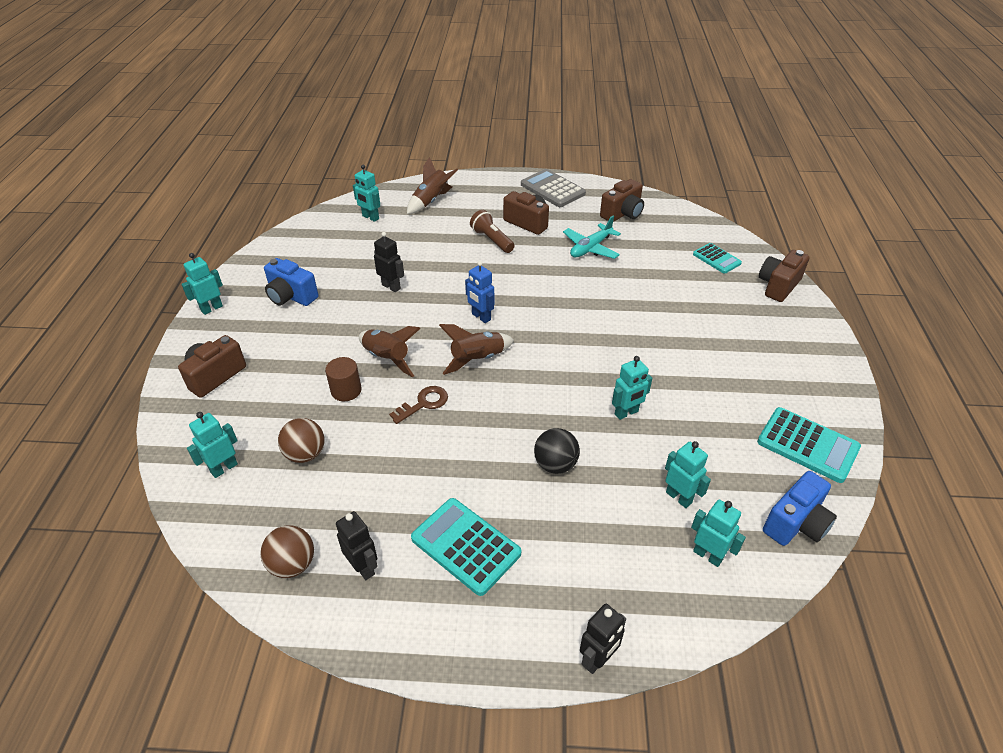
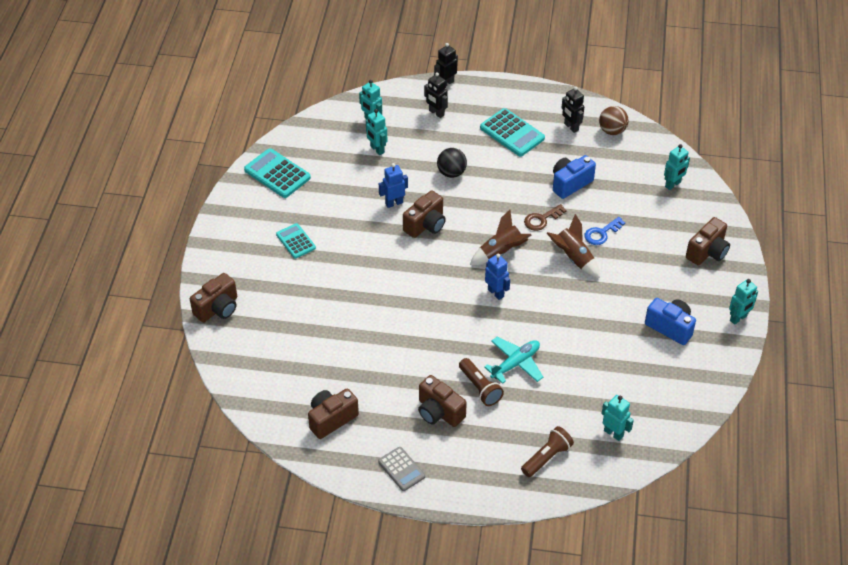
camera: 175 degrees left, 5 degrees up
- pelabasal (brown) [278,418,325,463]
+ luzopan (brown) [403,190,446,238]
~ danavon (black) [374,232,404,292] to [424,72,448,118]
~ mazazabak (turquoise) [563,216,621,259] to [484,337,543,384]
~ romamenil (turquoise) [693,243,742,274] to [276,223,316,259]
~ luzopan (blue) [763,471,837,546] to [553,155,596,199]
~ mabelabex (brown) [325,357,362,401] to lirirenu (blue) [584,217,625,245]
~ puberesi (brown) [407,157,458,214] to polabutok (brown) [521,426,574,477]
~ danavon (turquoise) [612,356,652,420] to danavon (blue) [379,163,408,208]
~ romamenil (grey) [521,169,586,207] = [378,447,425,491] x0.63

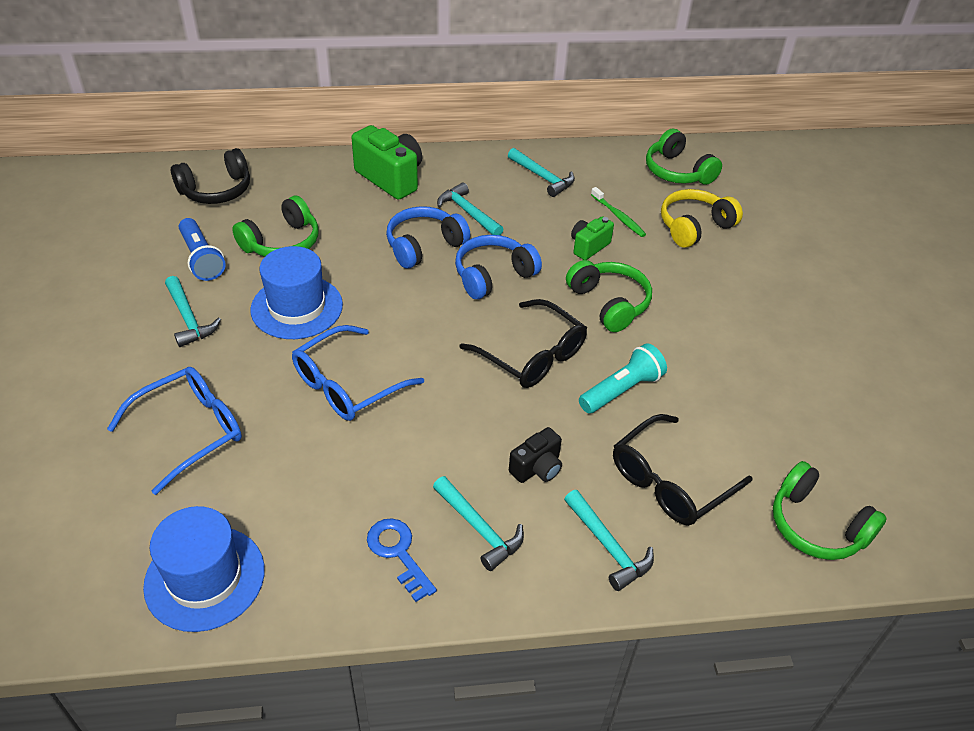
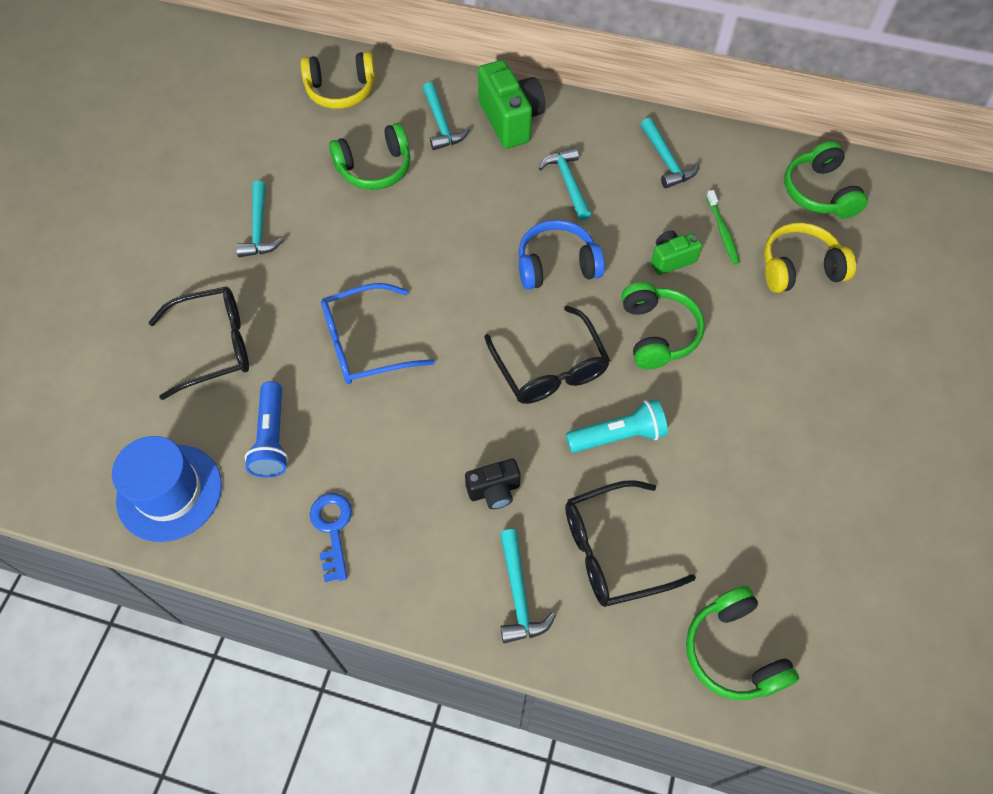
camera: 25 degrees right, 15 degrees up
- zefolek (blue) [250,246,343,339]
- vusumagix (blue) [386,206,470,269]
~ polabutok (blue) [179,218,226,281] to [245,381,288,478]
~ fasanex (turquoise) [433,476,524,571] to [423,82,470,150]
~ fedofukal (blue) [107,367,242,495] to fedofukal (black) [149,287,249,400]
~ vusumagix (black) [171,148,250,204] to vusumagix (yellow) [301,51,376,109]

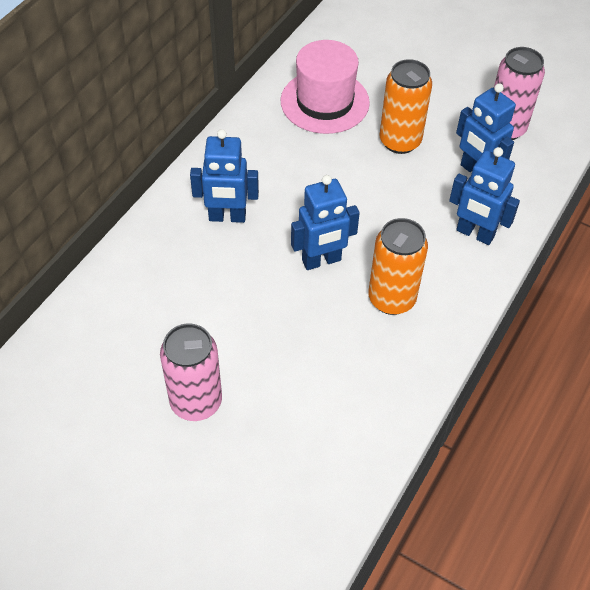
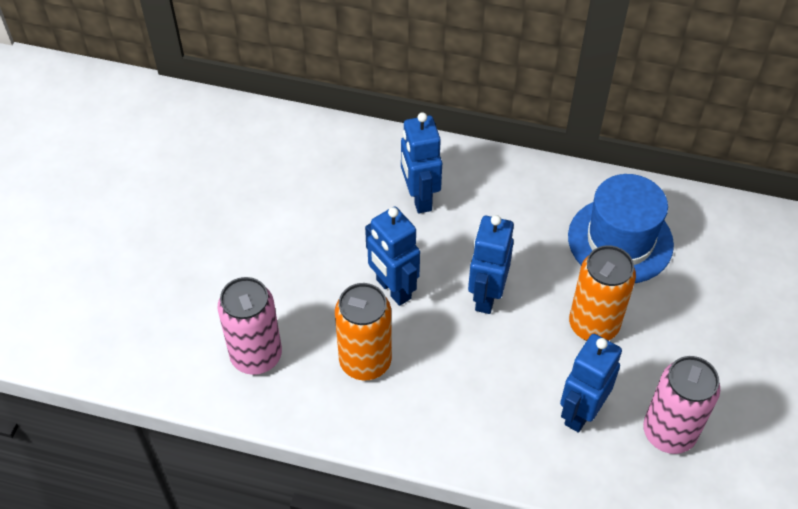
camera: 75 degrees right, 0 degrees up
~ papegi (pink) [160,324,222,421] to [218,277,282,375]
~ danavon (blue) [449,147,520,245] to [468,215,514,314]
~ zefolek (pink) [280,40,370,134] to zefolek (blue) [568,174,674,283]

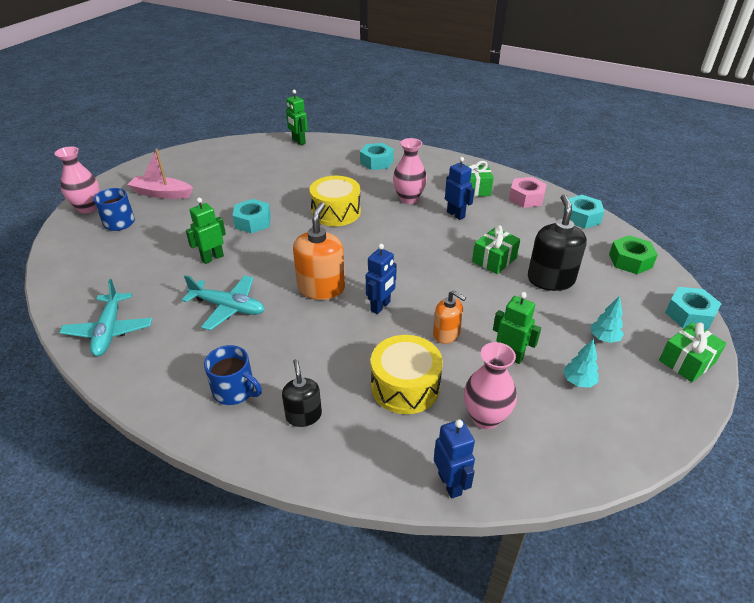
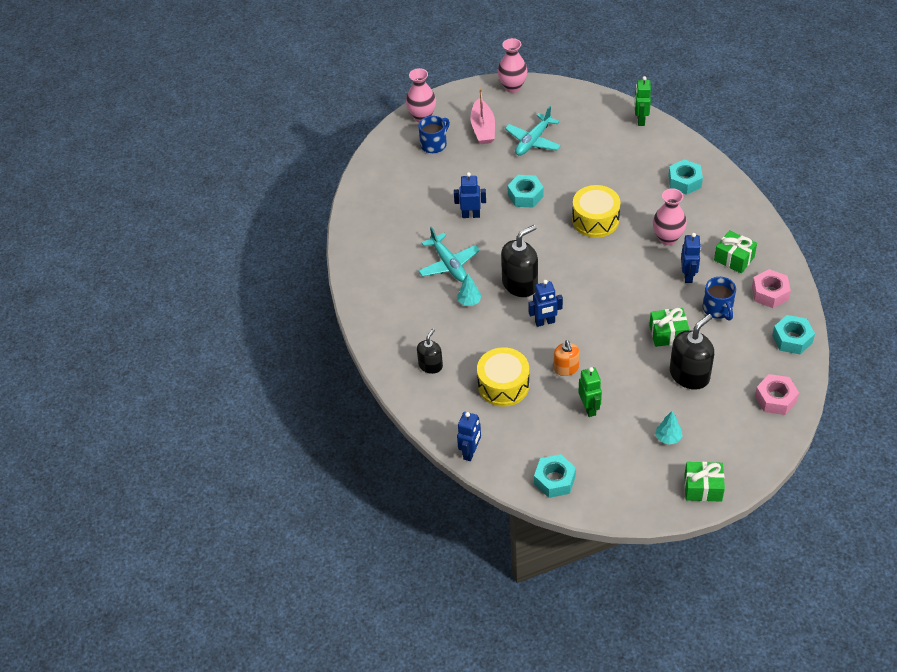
camera: 45 degrees right, 10 degrees up
~ mazazabak (turquoise) [59,279,152,356] to [505,106,561,156]
~ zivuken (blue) [204,345,262,405] to [703,277,736,320]
~ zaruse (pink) [464,342,517,429] to [497,38,528,93]
~ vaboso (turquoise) [563,339,599,388] to [457,273,482,306]
~ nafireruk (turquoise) [665,287,722,330] to [534,454,576,498]
~ danavon (green) [186,198,226,264] to danavon (blue) [454,172,486,218]
~ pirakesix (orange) [293,202,345,300] to pirakesix (black) [501,225,538,297]
~ nafireruk (green) [609,235,658,274] to nafireruk (pink) [755,374,799,415]
~ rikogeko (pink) [127,148,193,199] = [471,88,495,144] 150 degrees counterclockwise

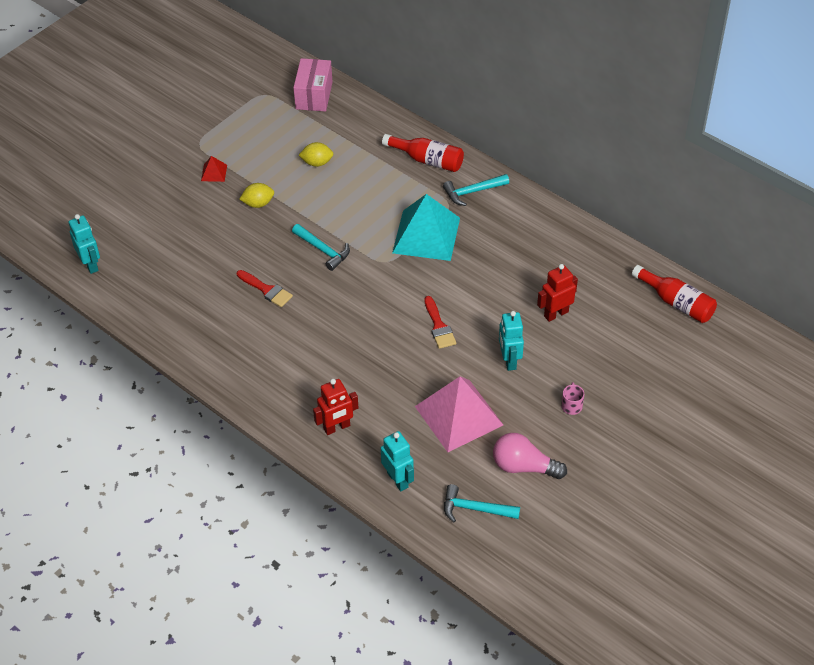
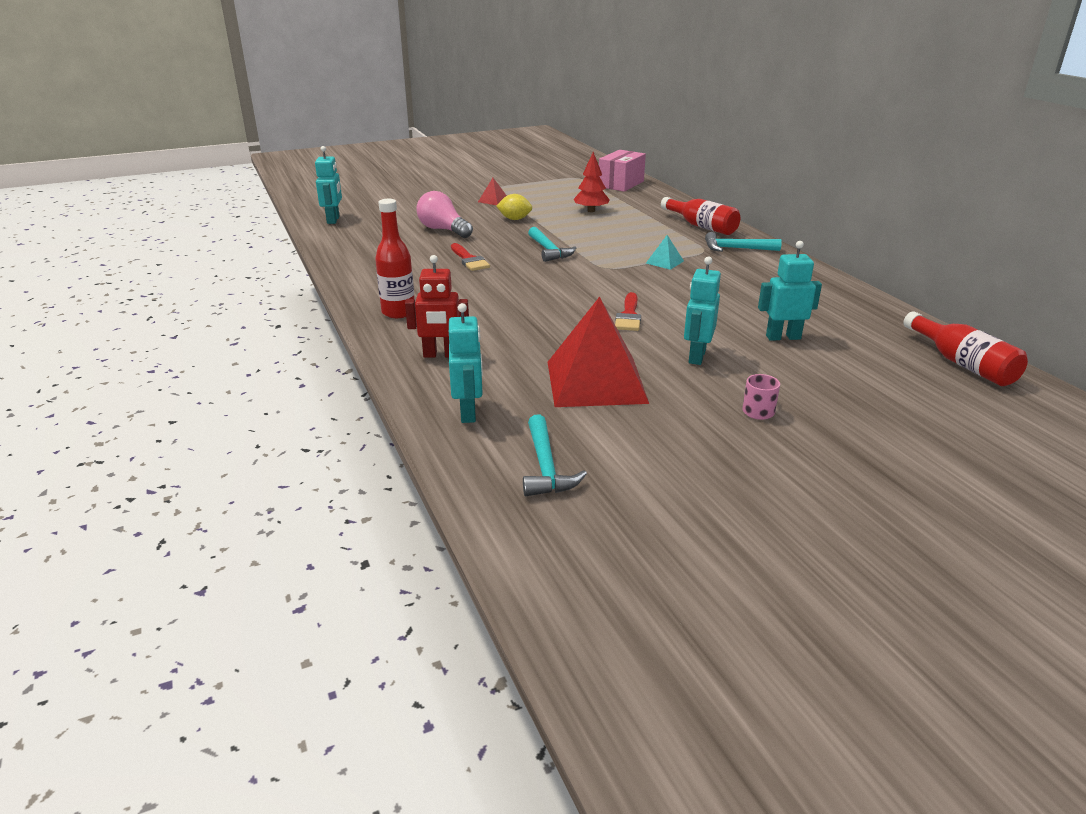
camera: 25 degrees right, 20 degrees down
+ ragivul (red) [375,199,415,318]
~ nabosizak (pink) [493,433,567,479] to [416,191,473,238]
~ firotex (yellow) [299,142,334,167] to vaboso (red) [574,152,610,212]
~ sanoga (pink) [415,376,503,452] to sanoga (red) [548,297,649,407]
~ danavon (red) [537,264,578,322] to danavon (turquoise) [758,241,822,341]
~ fasanex (turquoise) [444,484,520,522] = [523,414,587,496] 135 degrees counterclockwise
~ sanoga (turquoise) [392,194,460,261] = [646,235,684,270] x0.42

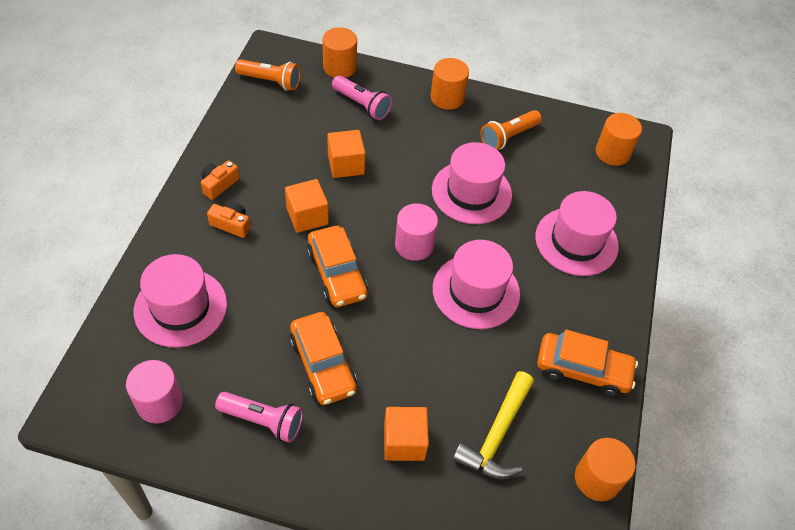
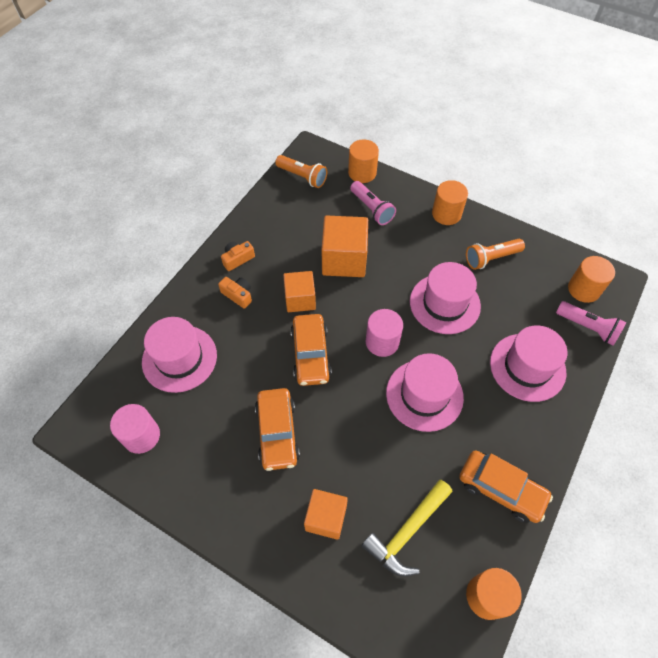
camera: 20 degrees right, 5 degrees up
~ polabutok (pink) [215,392,303,443] to [556,301,626,345]
~ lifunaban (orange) [327,130,366,178] = [322,216,368,277] x1.55

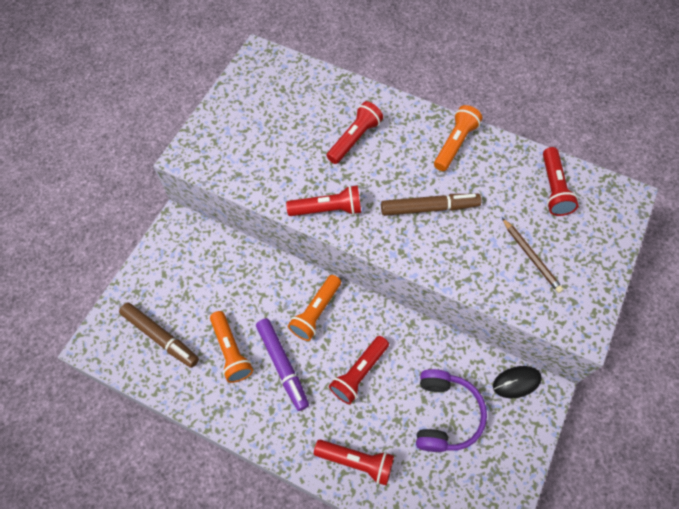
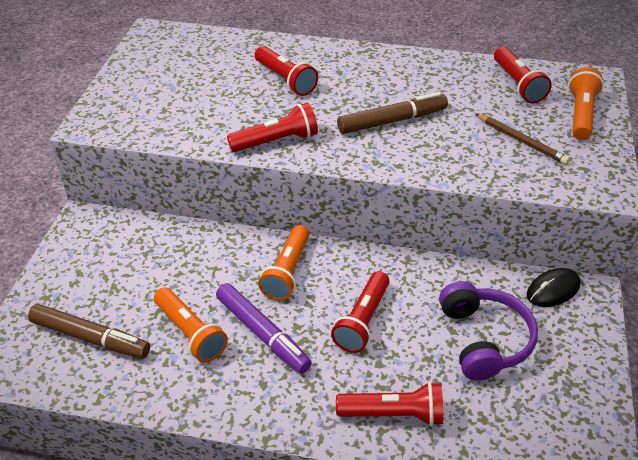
camera: 15 degrees left, 20 degrees down
~ polabutok (orange) [434,105,482,171] to [568,67,604,140]
~ polabutok (red) [327,101,383,164] = [255,46,318,96] 120 degrees clockwise

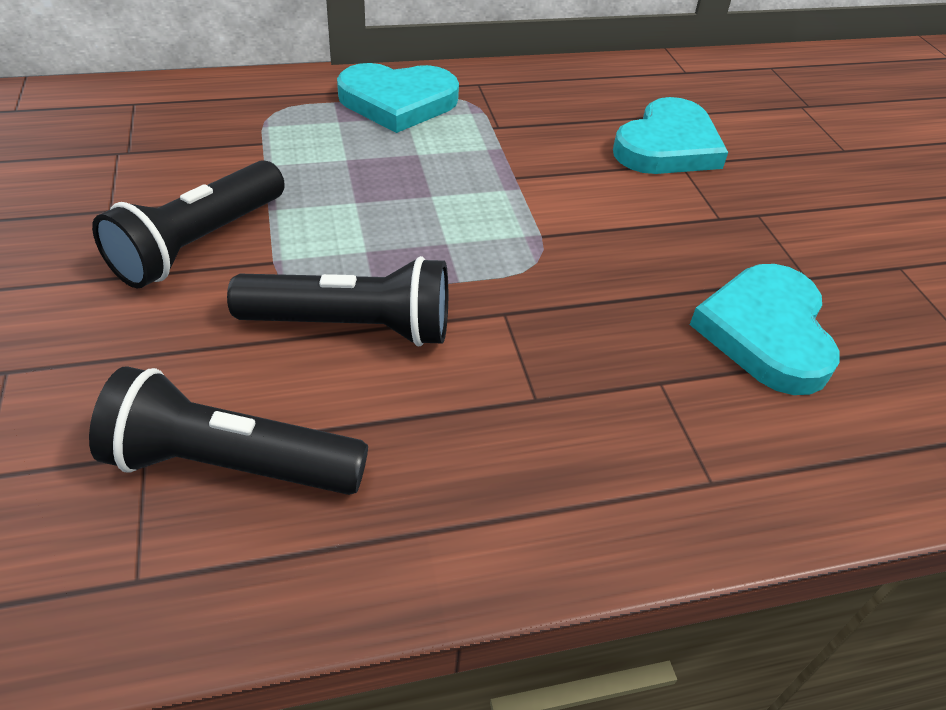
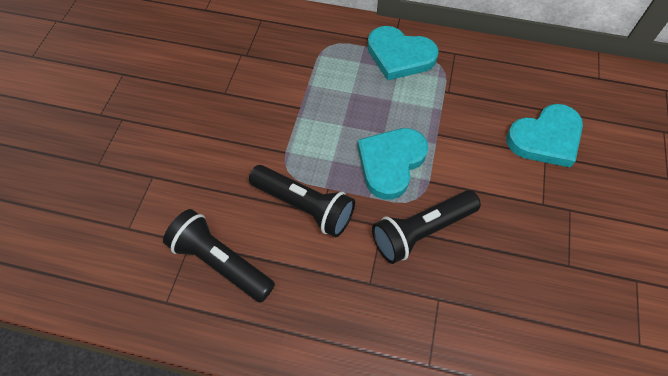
camera: 30 degrees right, 15 degrees up
~ polabutok (black) [92,160,285,289] to [372,190,481,264]
~ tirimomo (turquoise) [690,264,840,395] to [357,128,428,200]

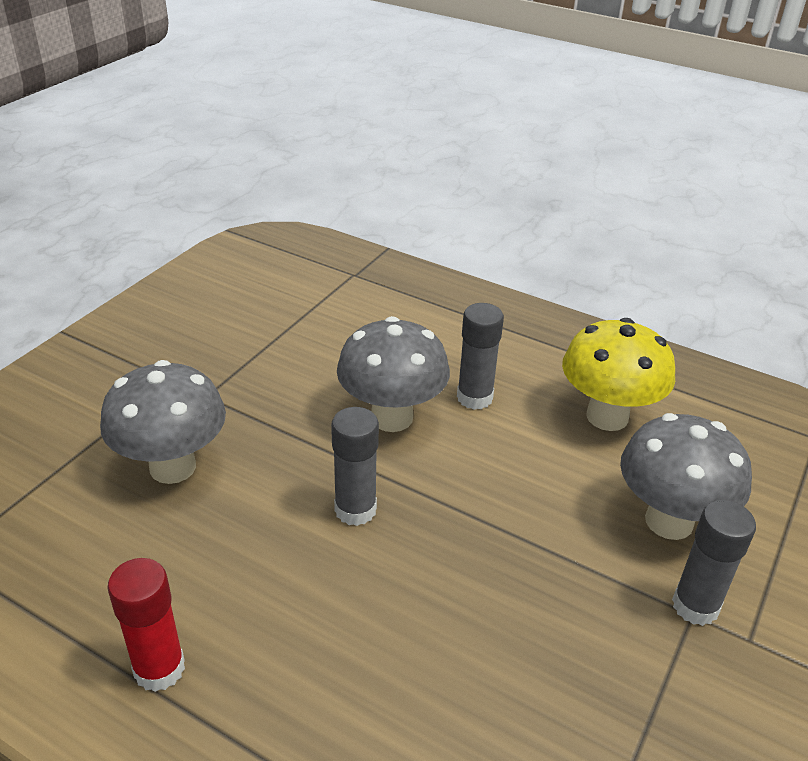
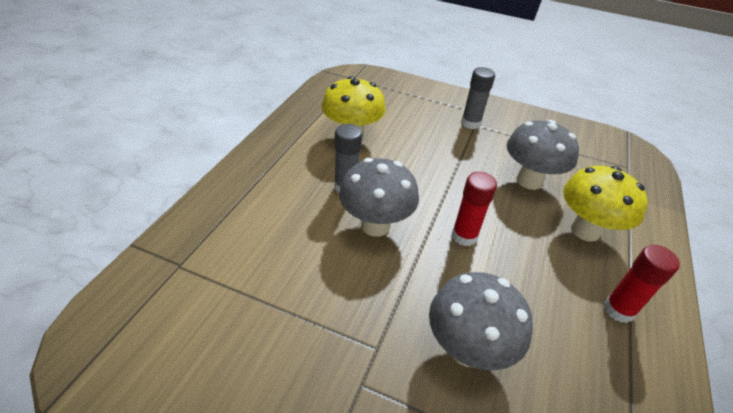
camera: 100 degrees left, 5 degrees up
+ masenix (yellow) [563,166,648,242]
~ masenix (grey) [620,413,752,540] to [507,120,579,190]
~ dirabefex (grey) [331,407,379,526] to dirabefex (red) [452,172,497,246]

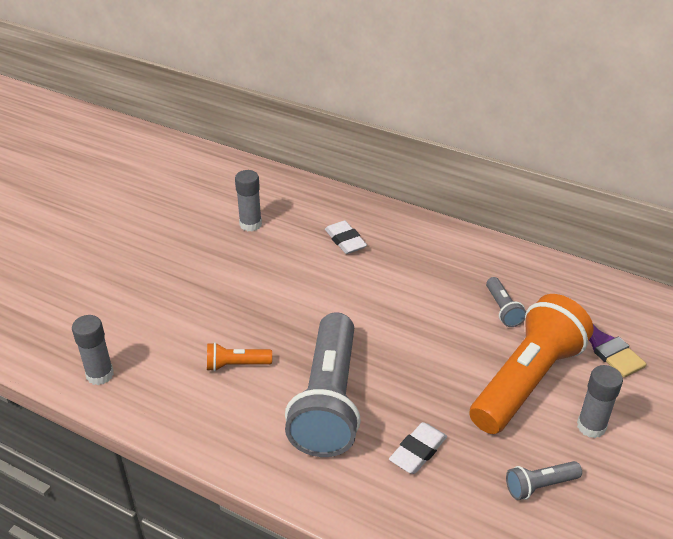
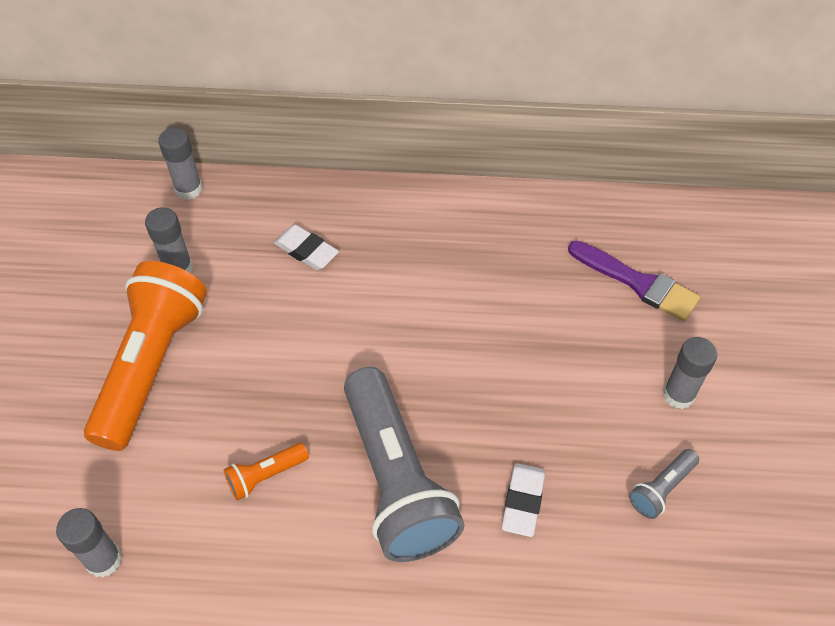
camera: 25 degrees left, 15 degrees up
- polabutok (grey) [486,277,526,327]
+ dirabefex (grey) [158,127,203,200]
~ polabutok (orange) [469,294,594,434] to [84,261,207,451]

